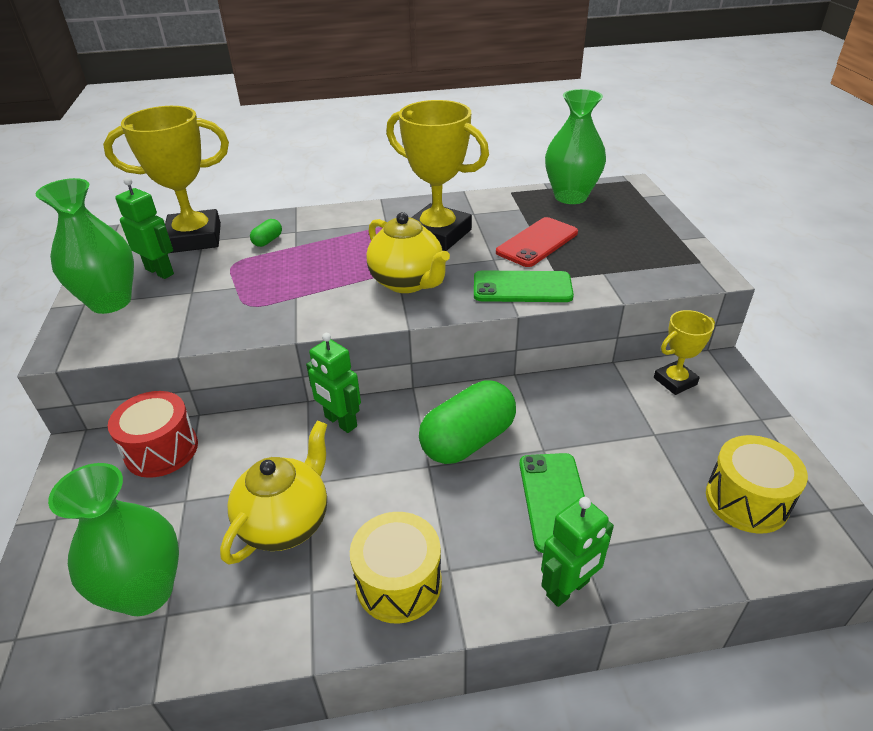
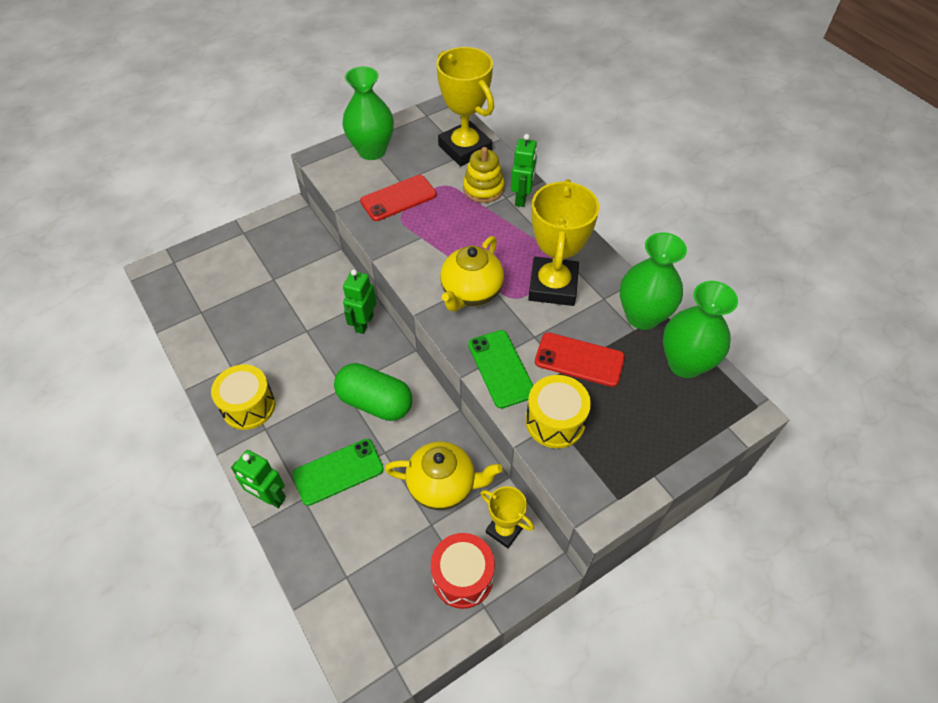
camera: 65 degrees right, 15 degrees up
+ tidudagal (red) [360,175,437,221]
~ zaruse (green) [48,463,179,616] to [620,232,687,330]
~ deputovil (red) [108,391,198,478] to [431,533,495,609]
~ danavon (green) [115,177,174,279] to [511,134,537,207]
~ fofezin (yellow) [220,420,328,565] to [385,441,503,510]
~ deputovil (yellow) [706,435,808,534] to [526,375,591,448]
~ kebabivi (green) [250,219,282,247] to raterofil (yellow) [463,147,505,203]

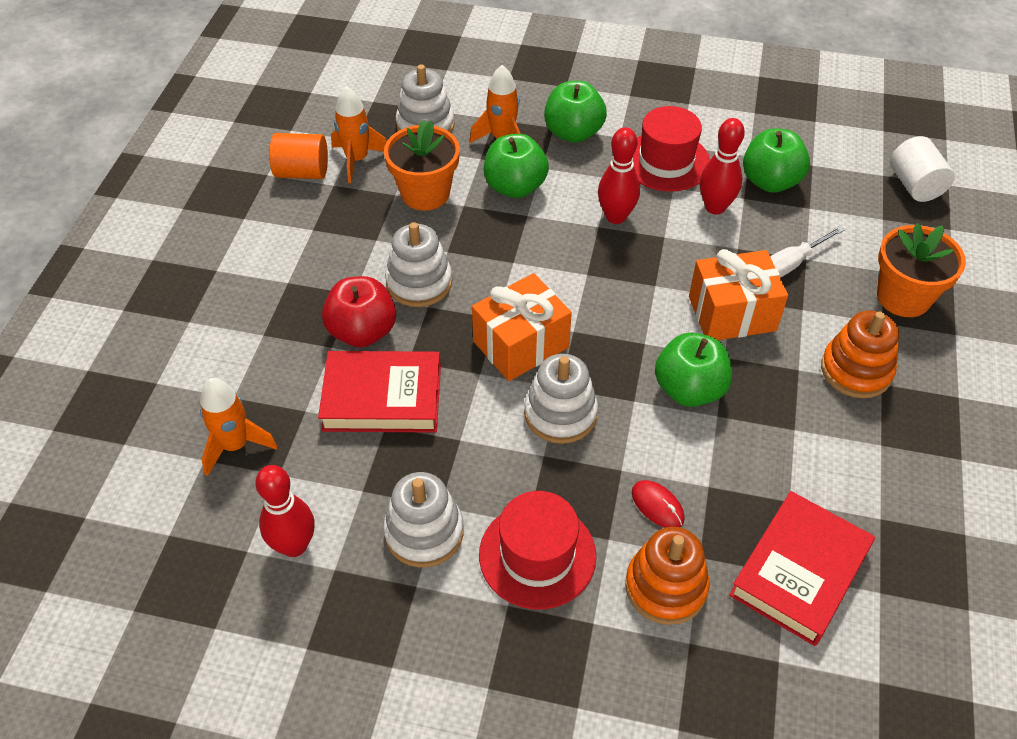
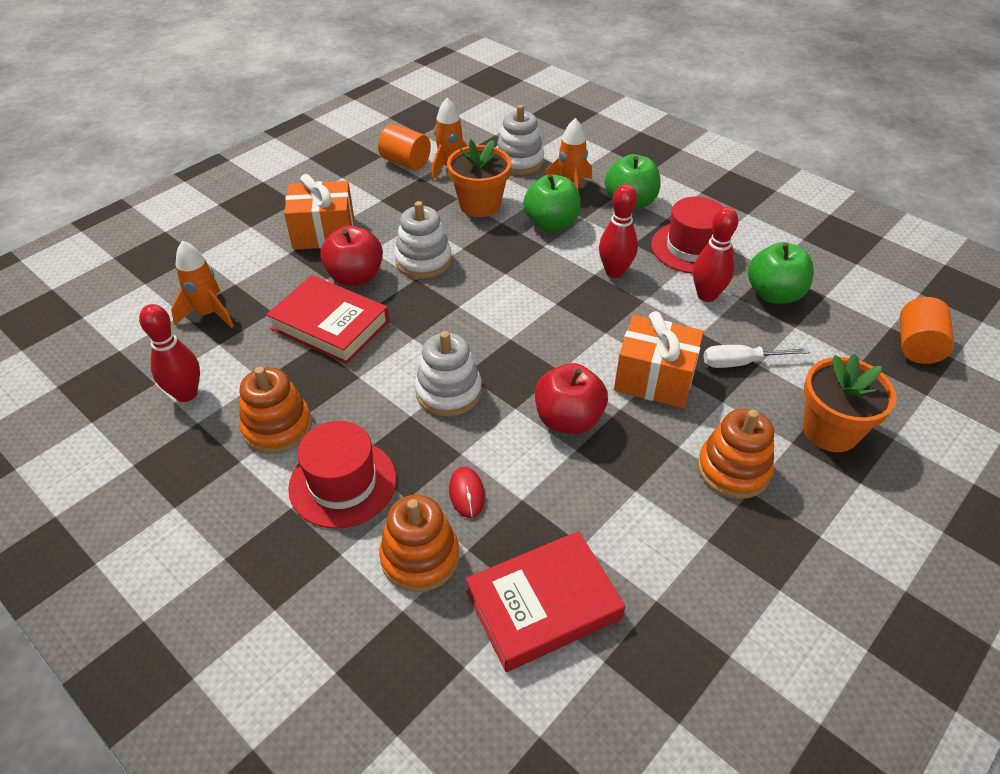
camera: 30 degrees right, 5 degrees down
~ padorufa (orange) [472,273,572,381] to [284,174,354,250]
~ raterofil (white) [383,472,464,568] to raterofil (orange) [239,367,312,454]
~ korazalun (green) [655,332,732,407] to korazalun (red) [535,363,608,434]
~ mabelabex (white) [890,136,955,202] to mabelabex (orange) [900,297,954,364]

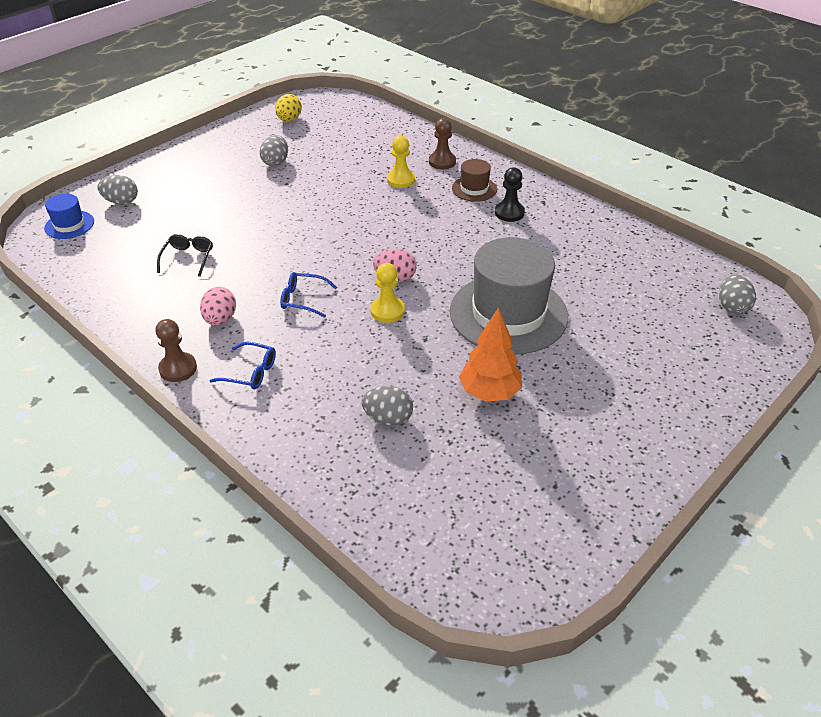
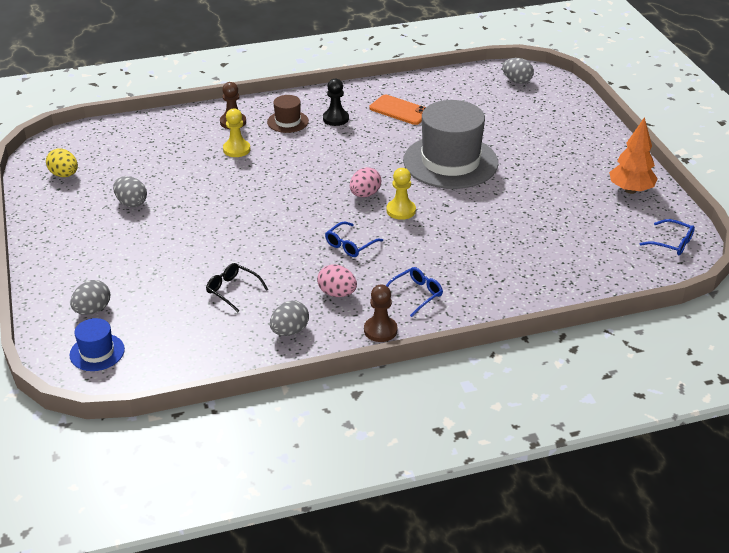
camera: 60 degrees left, 5 degrees down
+ tidudagal (orange) [369,95,426,125]
+ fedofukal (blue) [640,219,695,255]
~ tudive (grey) [361,386,413,426] to [270,301,309,336]
~ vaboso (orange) [459,308,522,402] to [609,117,658,194]

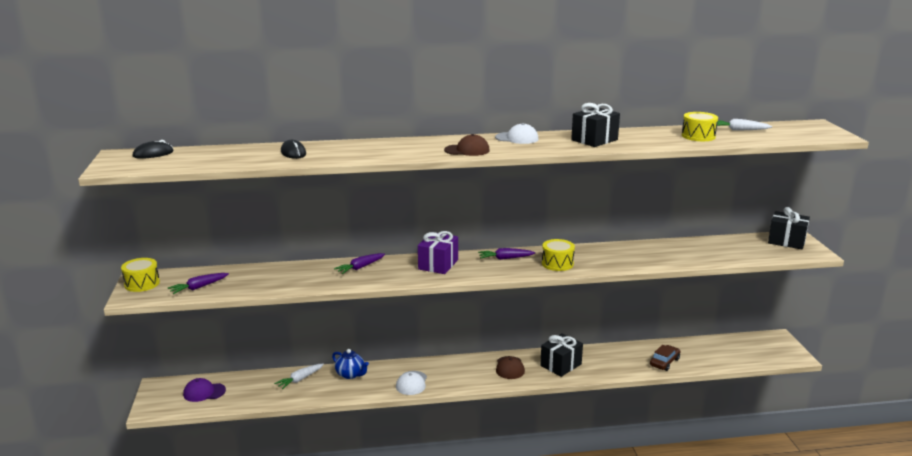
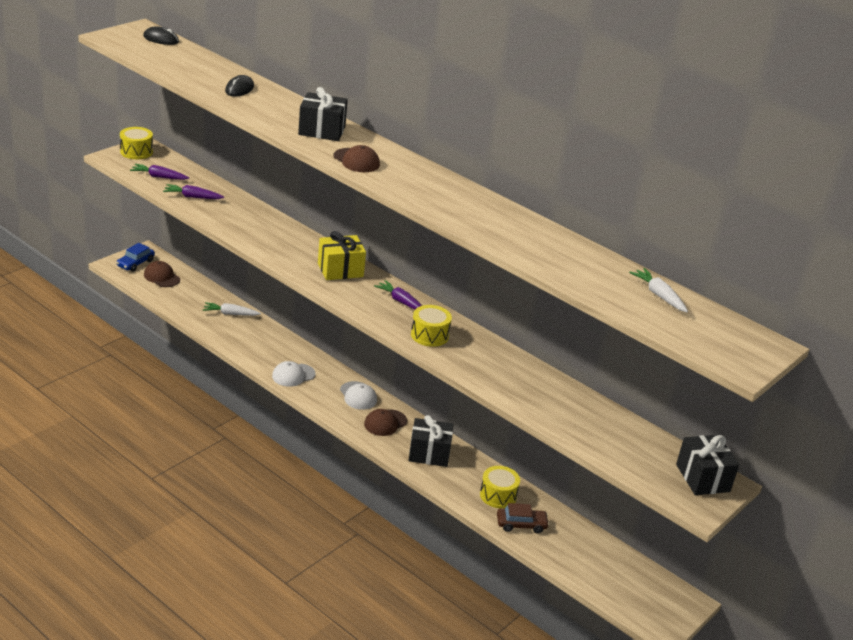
camera: 45 degrees right, 10 degrees up
- fofezin (blue) [332,349,369,379]
+ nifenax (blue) [116,243,155,272]
~ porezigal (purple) [334,253,385,274] to [163,184,224,199]
~ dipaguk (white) [495,123,538,144] to [340,381,377,410]
~ padorufa (black) [571,103,620,147] to [298,87,348,141]
~ deputovil (yellow) [682,112,718,141] to [480,466,520,508]
~ dipaguk (purple) [183,378,226,402] to dipaguk (brown) [144,261,180,287]
~ padorufa (purple) [418,231,458,274] to padorufa (yellow) [318,231,366,280]

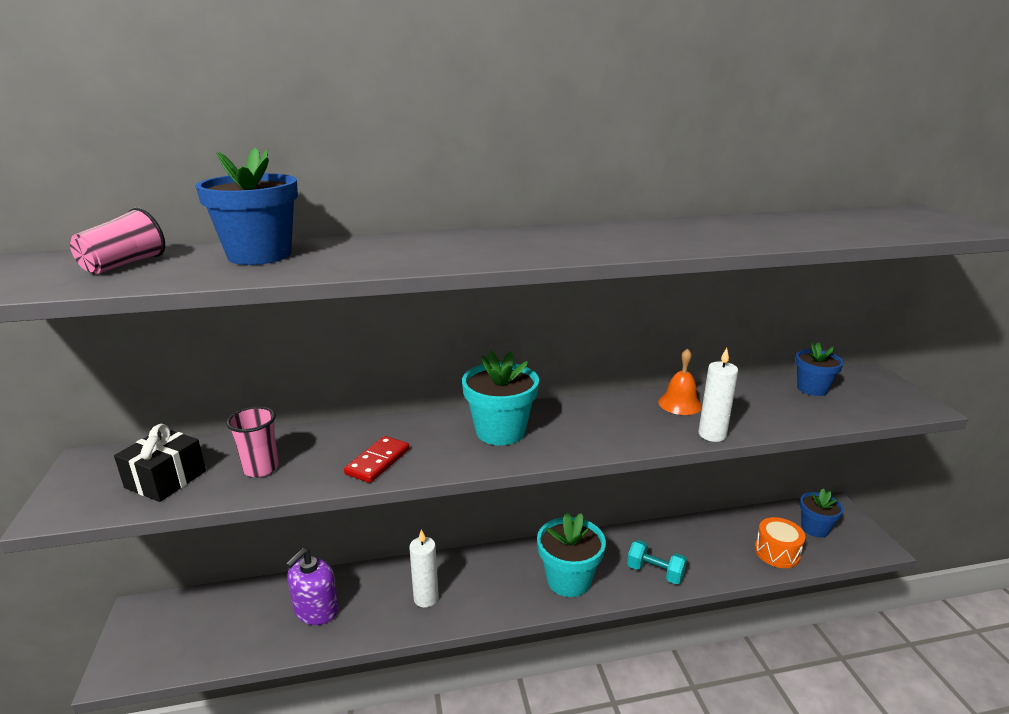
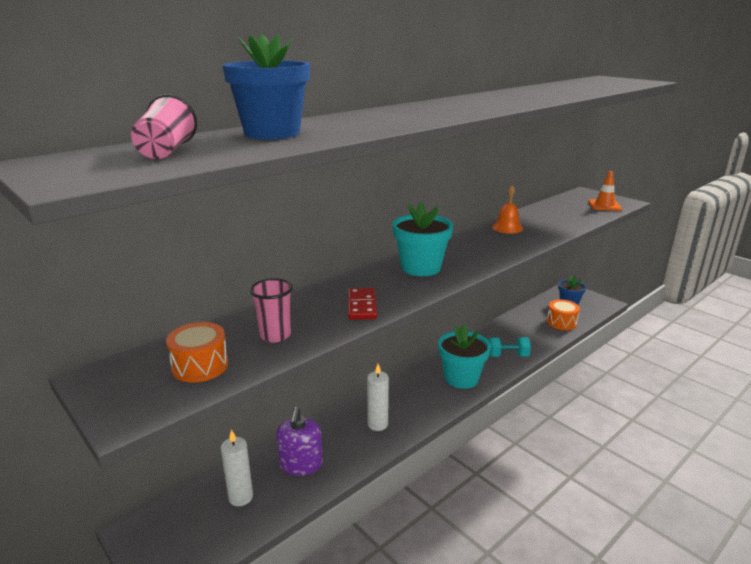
camera: 30 degrees left, 0 degrees up
- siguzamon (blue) [795,342,844,396]
+ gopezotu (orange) [588,171,622,211]
~ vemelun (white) [698,348,738,442] to [221,430,253,506]
~ padorufa (black) [114,424,206,502] to deputovil (orange) [166,322,229,383]

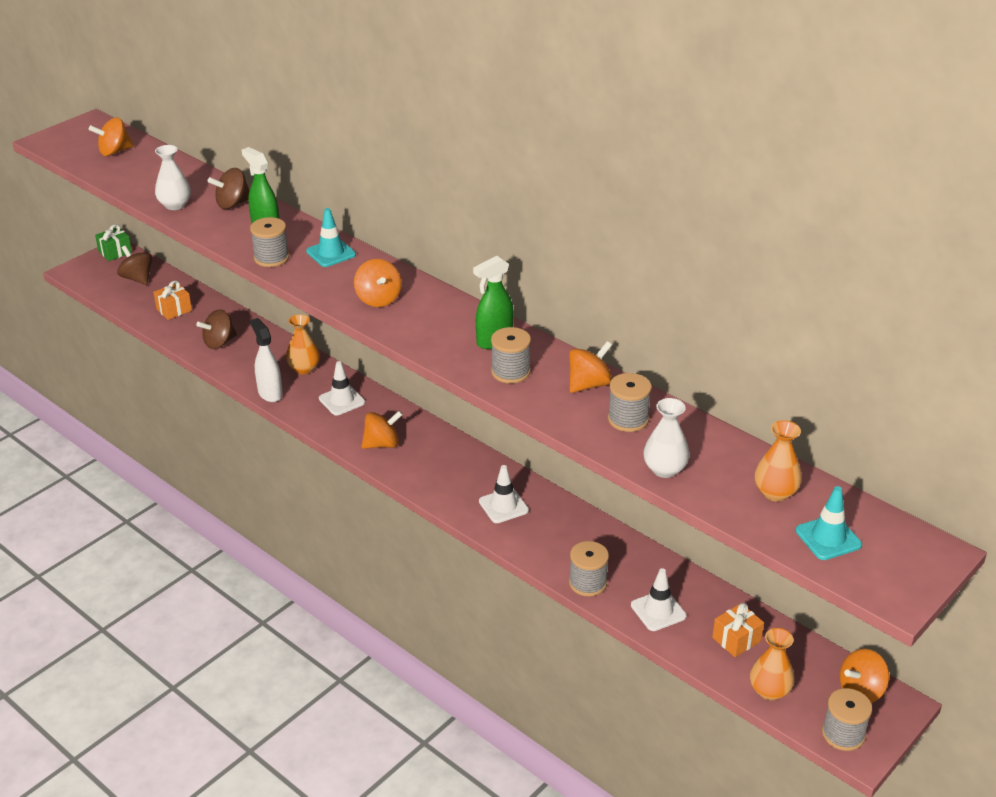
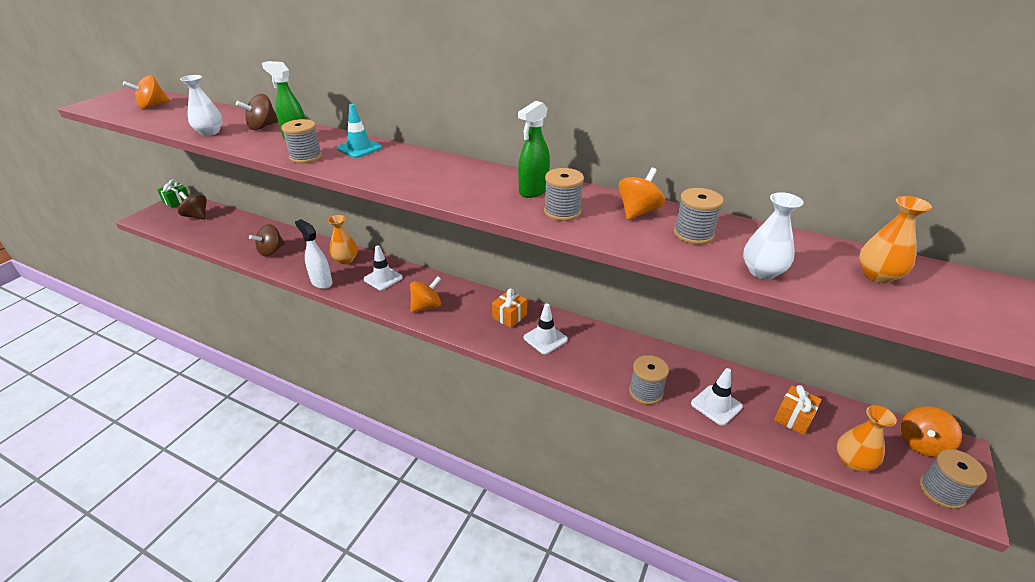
camera: 15 degrees left, 0 degrees up
- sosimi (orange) [354,259,402,307]
- gopezotu (turquoise) [796,486,862,560]
~ padorufa (orange) [153,280,192,320] to [492,288,527,328]

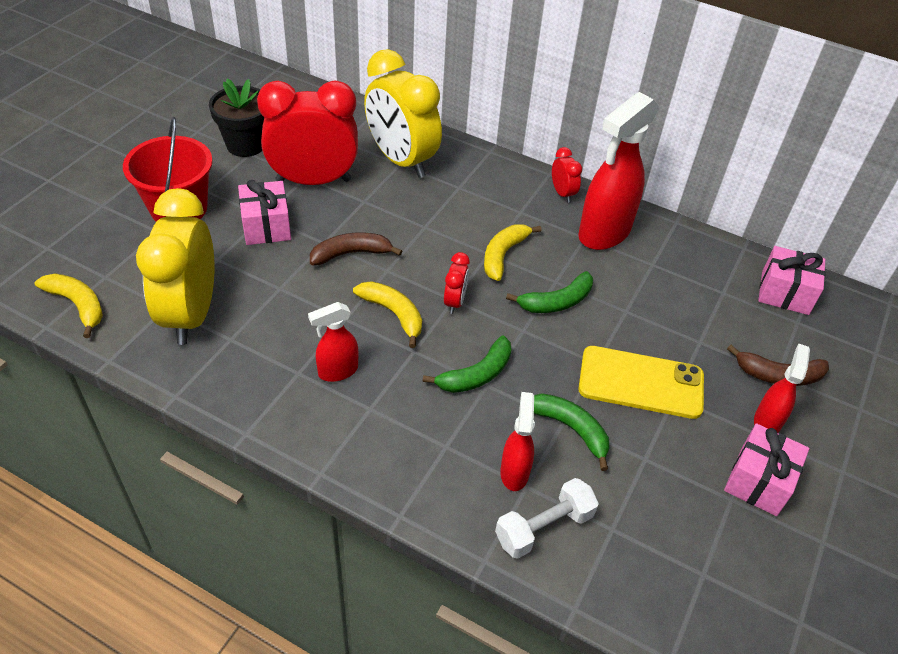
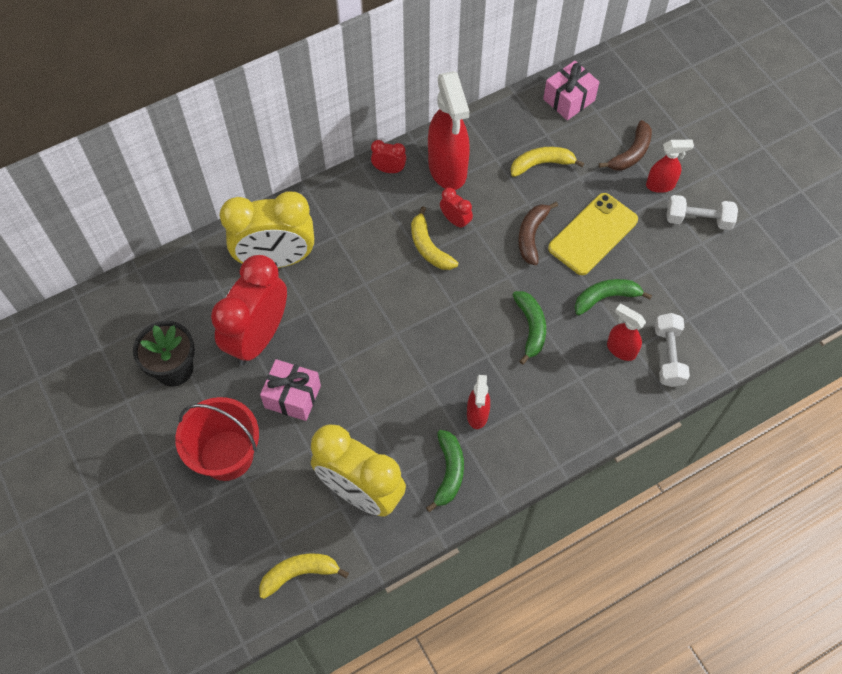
camera: 55 degrees left, 15 degrees up
~ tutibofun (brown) [310,232,402,265] to [518,202,558,265]
~ tutibofun (yellow) [353,281,422,348] to [511,147,585,177]
~ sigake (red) [444,252,470,314] to [440,187,473,229]
~ tutibofun (green) [506,271,593,313] to [426,430,464,512]
~ padorufa (pink) [724,423,809,516] to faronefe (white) [666,195,738,230]
~ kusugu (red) [754,344,810,433] = [646,140,694,193] 120 degrees clockwise

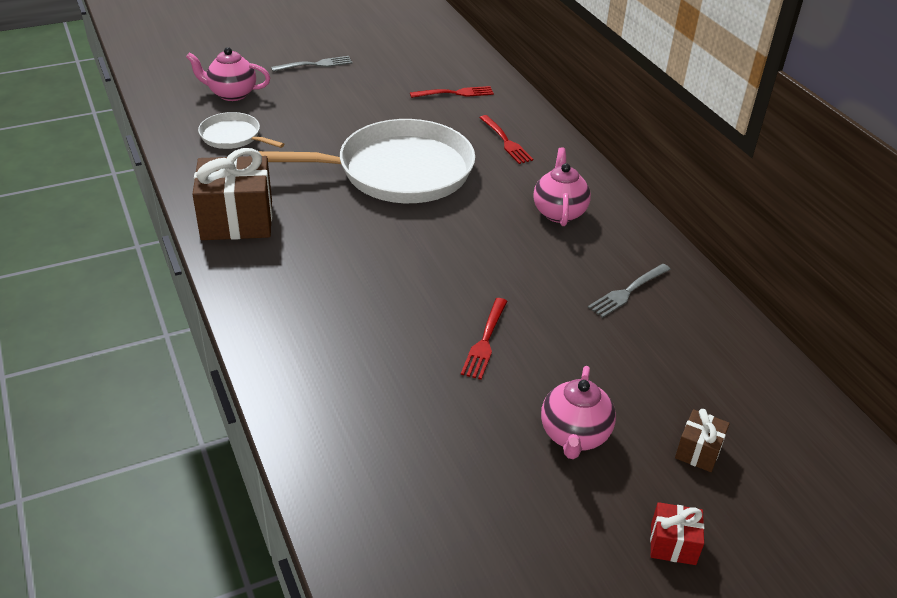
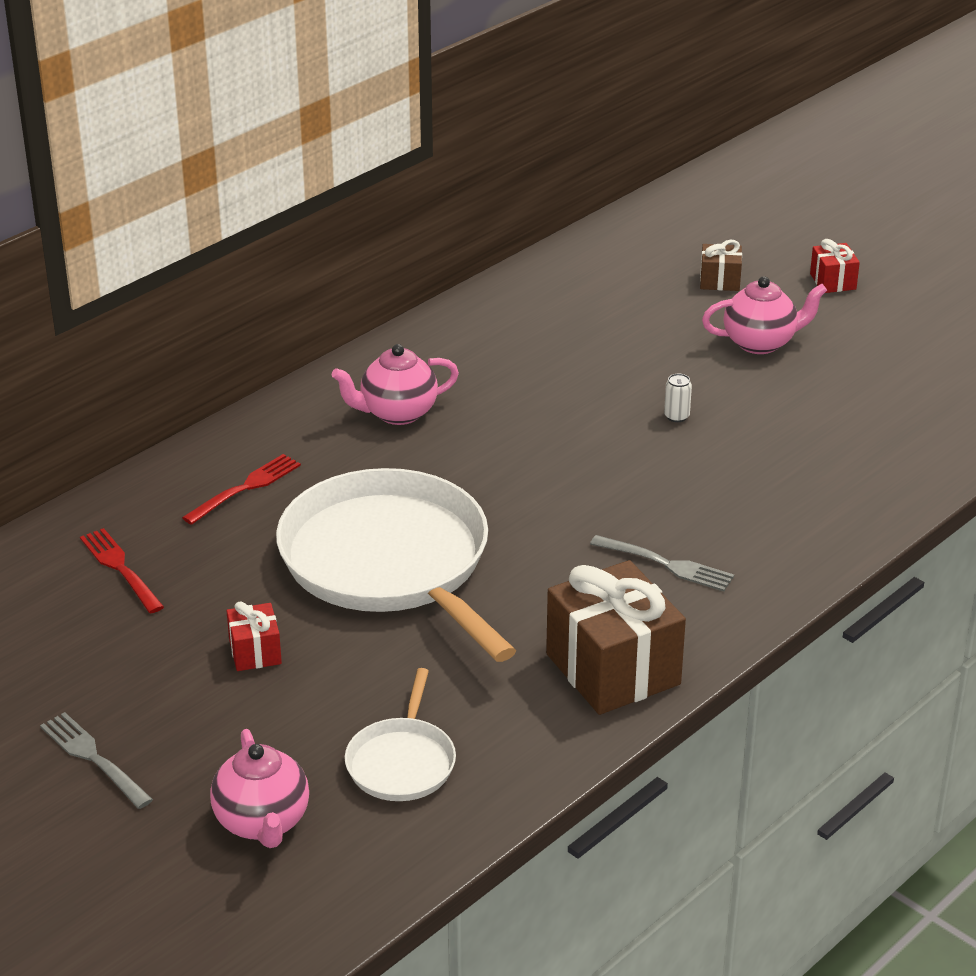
camera: 110 degrees left, 5 degrees down
+ padorufa (red) [227,601,282,671]
~ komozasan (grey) [588,264,671,318] to [590,535,734,592]
~ komozasan (red) [461,298,507,380] to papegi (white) [664,373,692,422]

